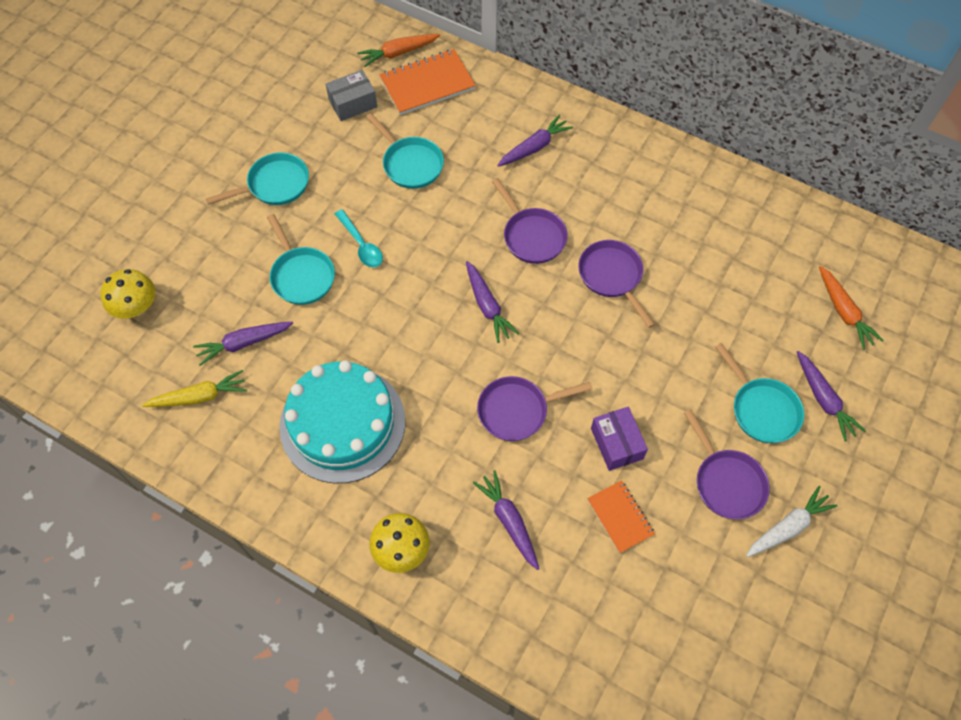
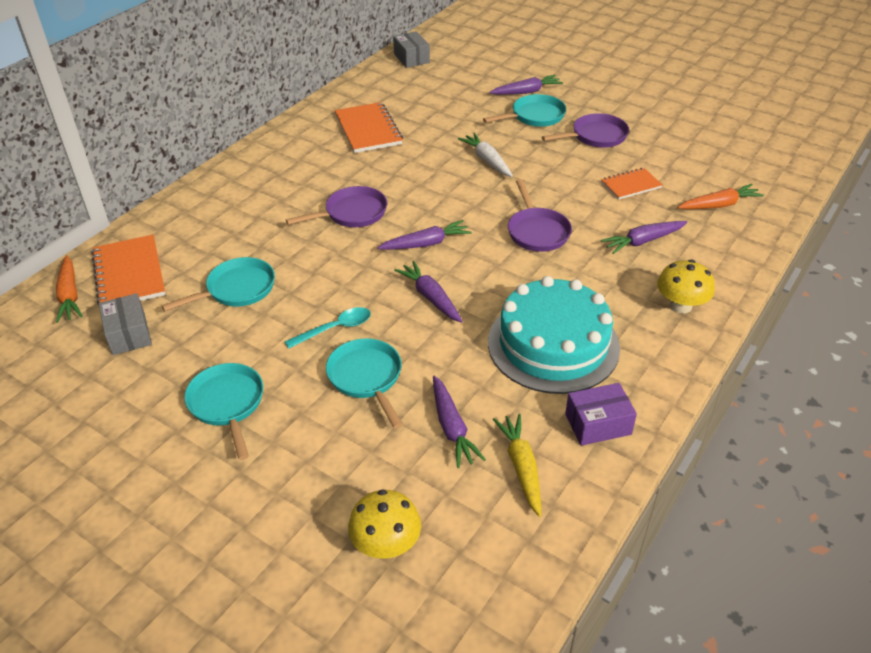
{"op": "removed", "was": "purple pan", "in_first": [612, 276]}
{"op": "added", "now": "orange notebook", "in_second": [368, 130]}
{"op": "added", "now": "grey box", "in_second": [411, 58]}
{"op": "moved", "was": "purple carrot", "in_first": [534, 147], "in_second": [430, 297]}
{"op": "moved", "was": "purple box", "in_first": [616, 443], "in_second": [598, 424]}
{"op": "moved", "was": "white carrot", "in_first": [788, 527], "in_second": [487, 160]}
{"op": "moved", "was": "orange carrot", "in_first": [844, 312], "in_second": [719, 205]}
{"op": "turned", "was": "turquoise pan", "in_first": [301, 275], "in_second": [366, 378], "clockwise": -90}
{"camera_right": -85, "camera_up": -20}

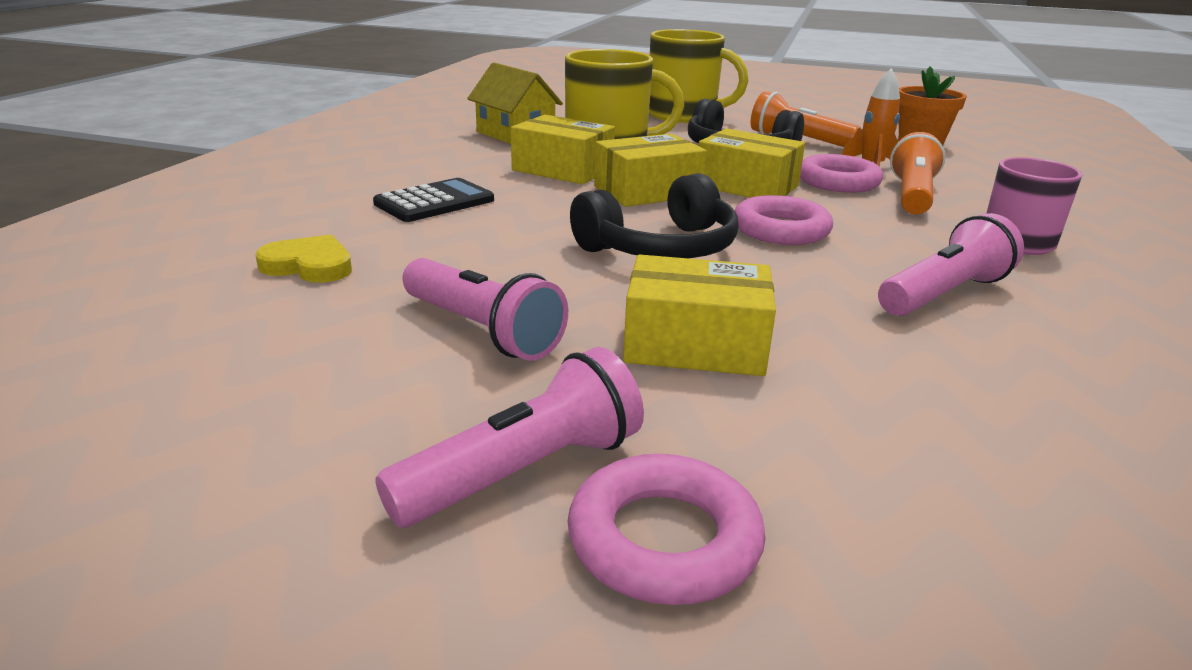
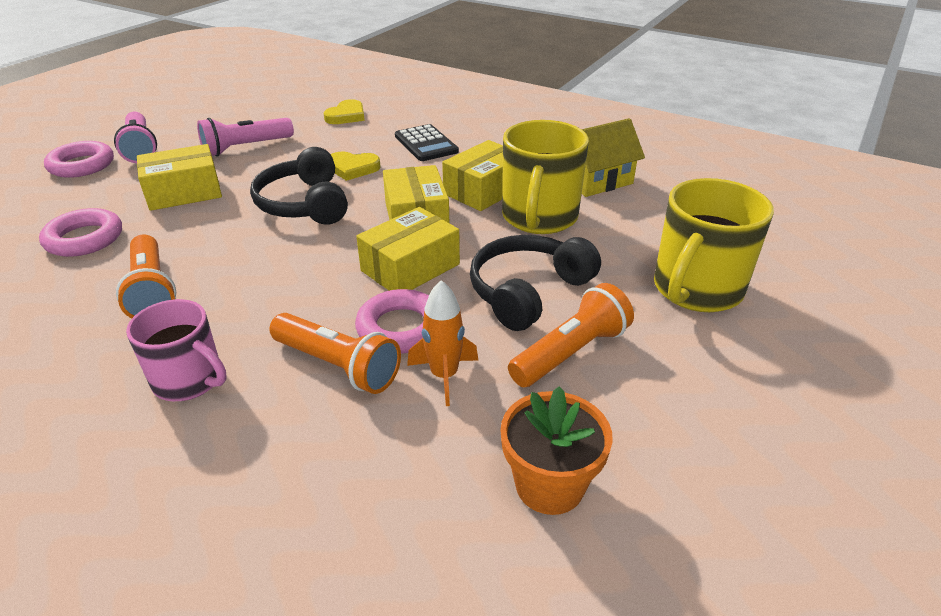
{"op": "added", "now": "yellow heart", "in_second": [353, 168]}
{"op": "moved", "was": "pink ring", "in_first": [780, 230], "in_second": [84, 239]}
{"op": "recoloured", "was": "pink flashlight", "now": "orange flashlight", "in_first": [943, 294], "in_second": [152, 291]}
{"op": "turned", "was": "yellow box", "in_first": [695, 344], "in_second": [184, 192], "clockwise": 45}
{"camera_right": 105, "camera_up": 10}

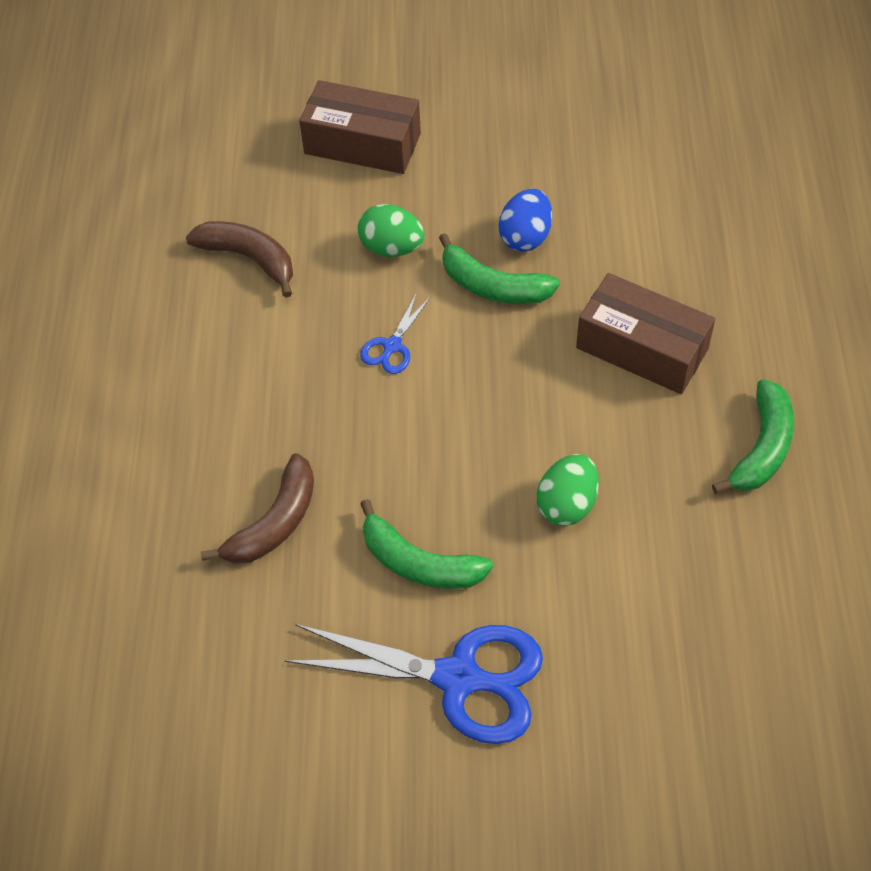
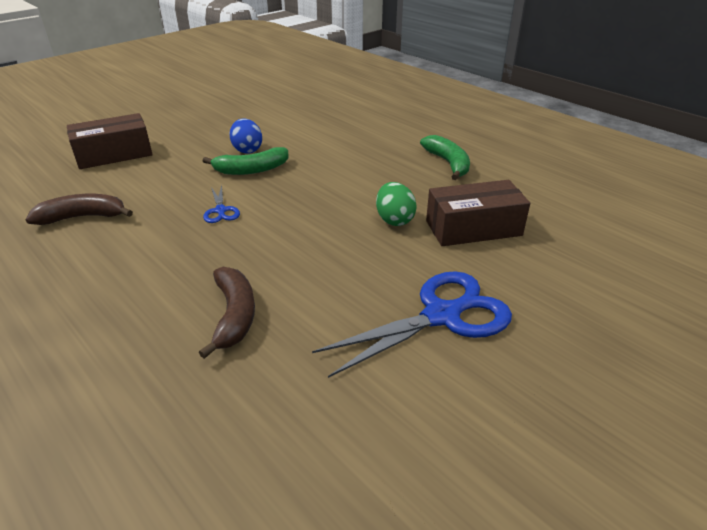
{"op": "removed", "was": "green egg", "in_first": [391, 248]}
{"op": "removed", "was": "green banana", "in_first": [419, 563]}
{"op": "moved", "was": "brown box", "in_first": [642, 348], "in_second": [473, 228]}
{"camera_right": -45, "camera_up": -20}

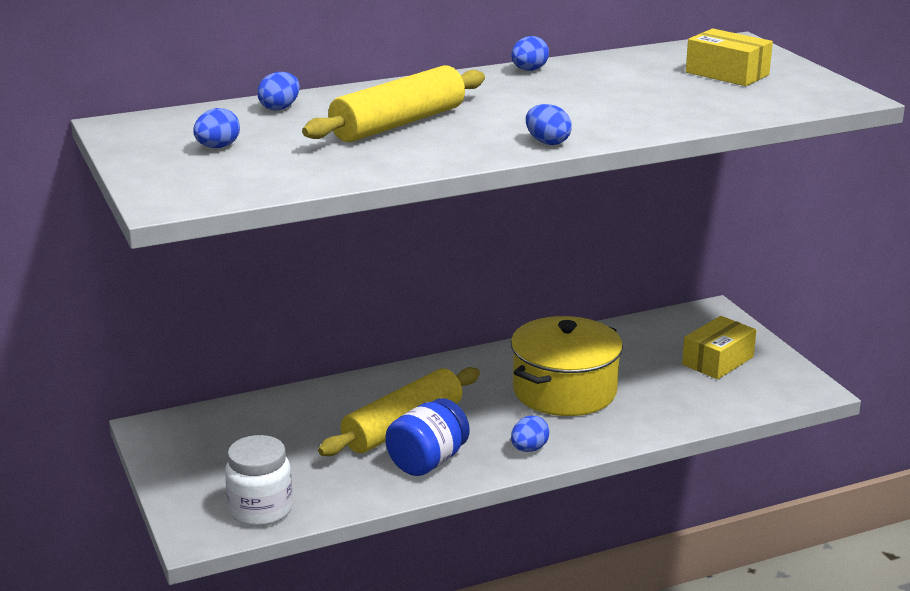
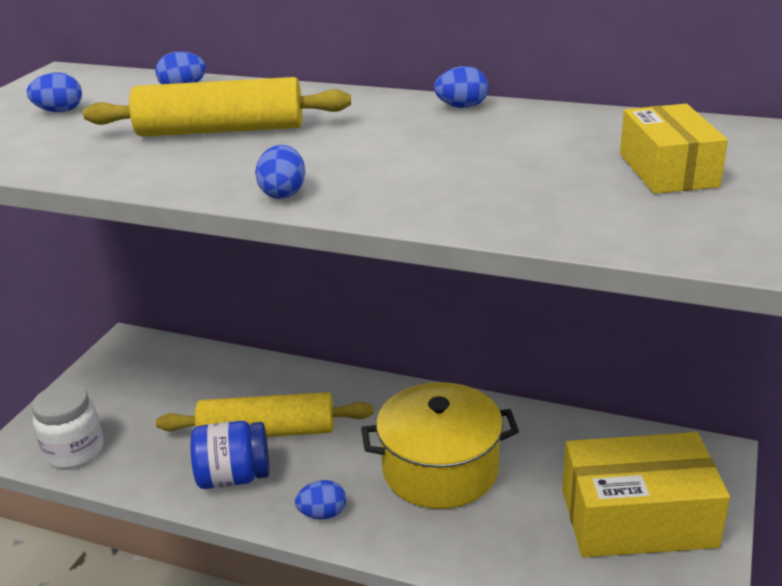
{"op": "resized", "was": "yellow box", "in_first": [717, 361], "in_second": [637, 518], "ratio": 1.7}
{"camera_right": 45, "camera_up": 5}

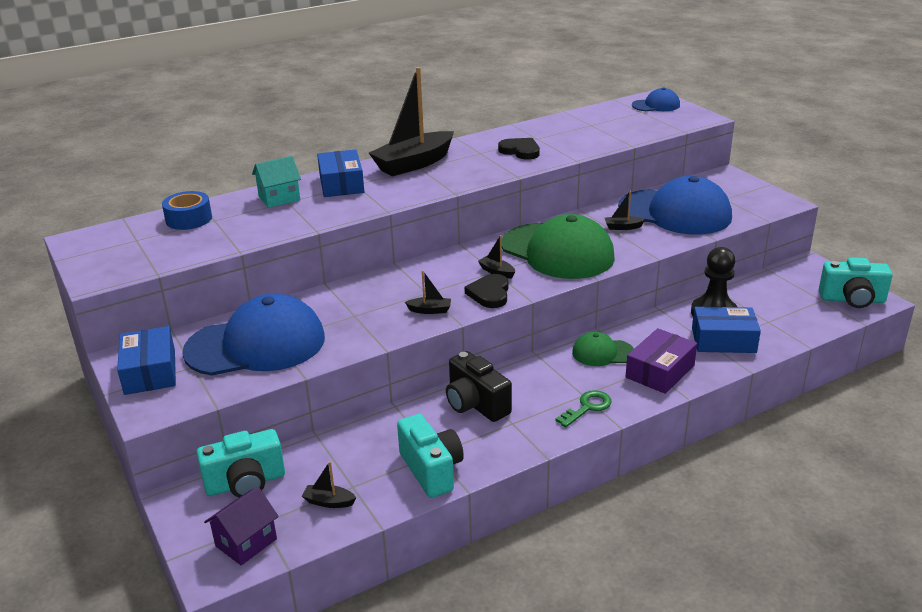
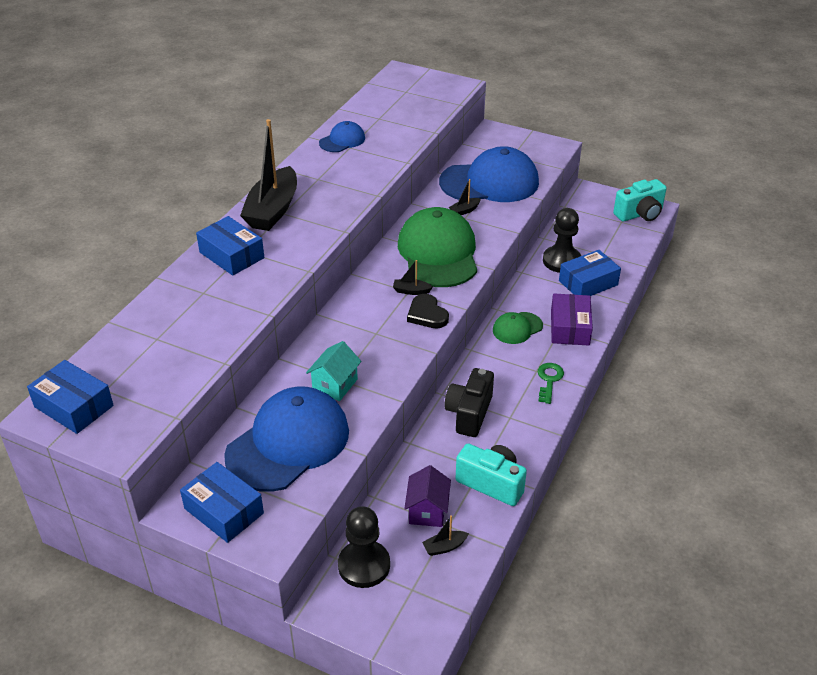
{"op": "removed", "was": "blue tape", "in_first": [189, 219]}
{"op": "removed", "was": "black boat", "in_first": [430, 310]}
{"op": "removed", "was": "black heart", "in_first": [520, 151]}
{"op": "added", "now": "blue box", "in_second": [74, 406]}
{"op": "moved", "was": "purple house", "in_first": [246, 542], "in_second": [427, 511]}
{"op": "moved", "was": "turquoise house", "in_first": [279, 198], "in_second": [335, 385]}
{"op": "moved", "was": "blue cap", "in_first": [656, 105], "in_second": [342, 140]}
{"op": "replaced", "was": "turquoise camera", "now": "black pawn", "in_first": [245, 483], "in_second": [364, 565]}
{"op": "turned", "was": "black camera", "in_first": [475, 404], "in_second": [469, 413], "clockwise": 90}
{"op": "turned", "was": "green cap", "in_first": [557, 251], "in_second": [438, 253], "clockwise": -105}
{"camera_right": -35, "camera_up": 10}

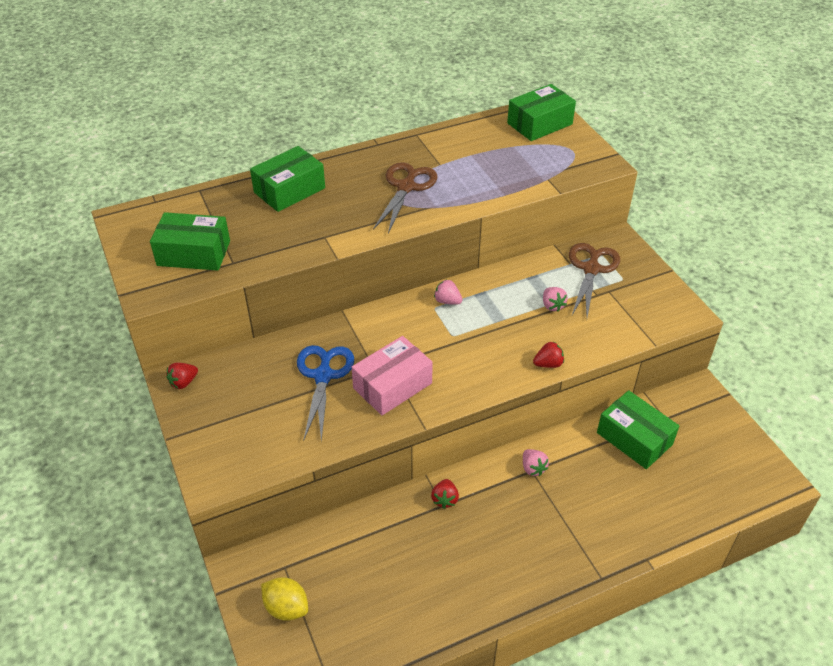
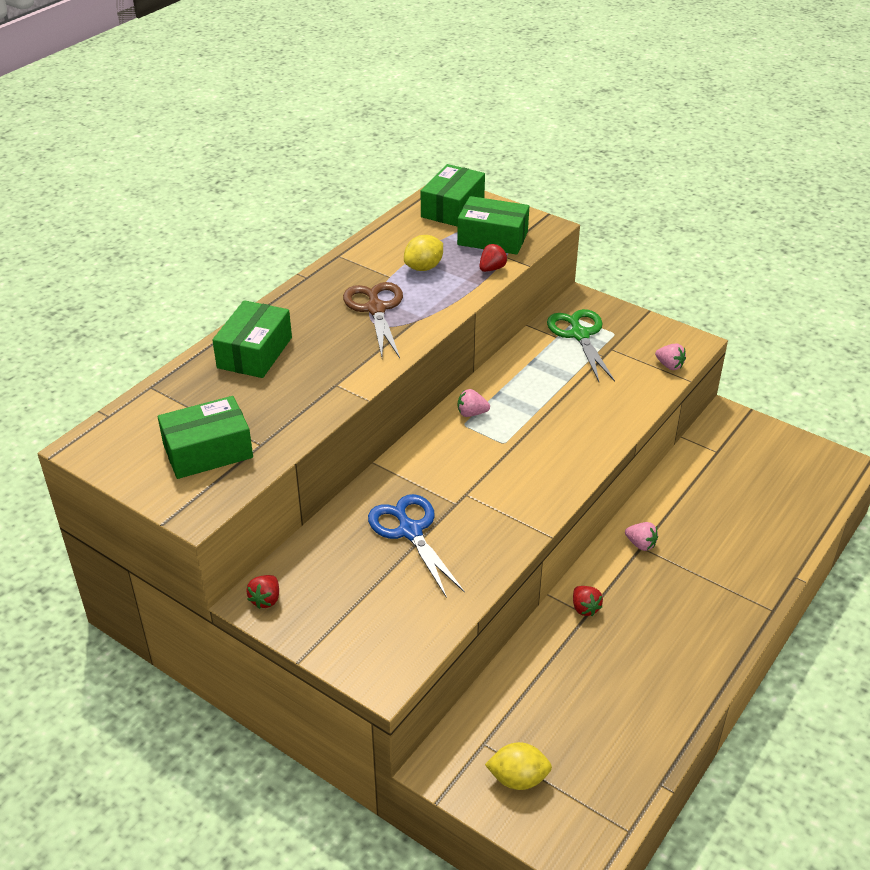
{"op": "removed", "was": "pink box", "in_first": [392, 386]}
{"op": "added", "now": "yellow lemon", "in_second": [423, 267]}
{"op": "moved", "was": "red strawberry", "in_first": [548, 364], "in_second": [492, 269]}
{"op": "moved", "was": "pink strawberry", "in_first": [552, 305], "in_second": [669, 365]}
{"op": "moved", "was": "green box", "in_first": [634, 438], "in_second": [492, 238]}
{"op": "recoloured", "was": "brown scissors", "now": "green scissors", "in_first": [591, 269], "in_second": [579, 335]}
{"camera_right": -30, "camera_up": -5}

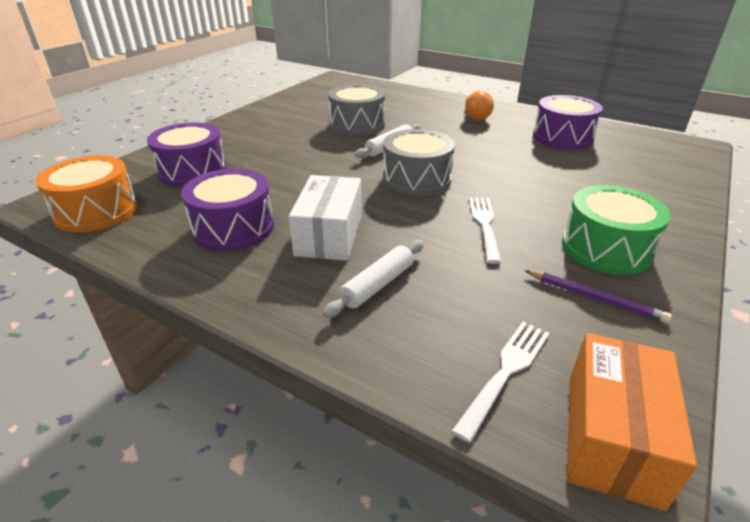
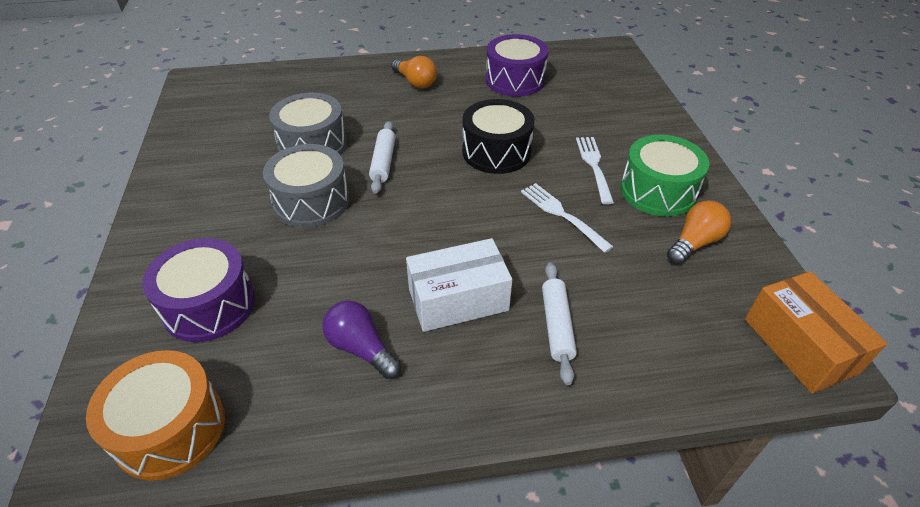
{"op": "added", "now": "black drum", "in_second": [496, 152]}
{"op": "moved", "was": "grey drum", "in_first": [416, 179], "in_second": [311, 201]}
{"op": "moved", "was": "white fork", "in_first": [505, 372], "in_second": [594, 166]}
{"op": "replaced", "was": "purple drum", "now": "purple light bulb", "in_first": [233, 228], "in_second": [361, 348]}
{"op": "replaced", "was": "purple pencil", "now": "orange light bulb", "in_first": [595, 298], "in_second": [694, 242]}
{"op": "turned", "was": "white box", "in_first": [329, 235], "in_second": [458, 300], "clockwise": -75}
{"camera_right": -40, "camera_up": 10}

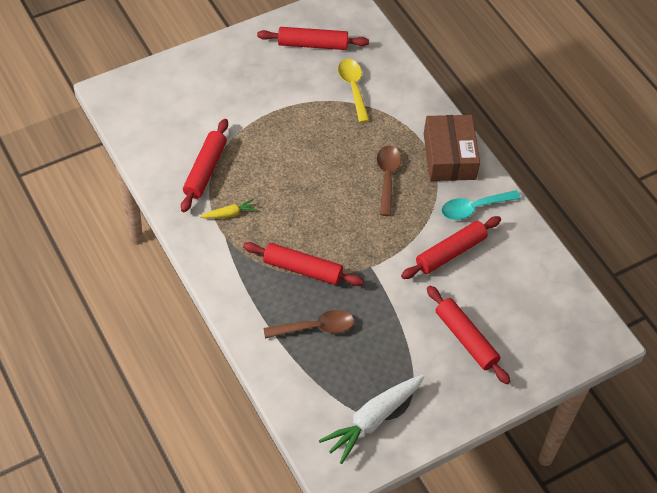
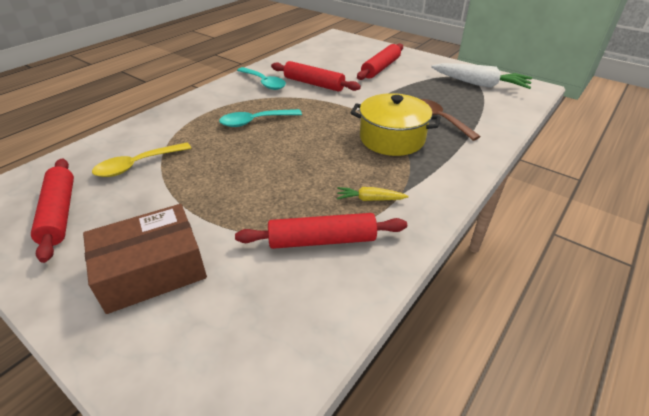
{"op": "moved", "was": "brown box", "in_first": [449, 156], "in_second": [152, 270]}
{"op": "replaced", "was": "red rolling pin", "now": "yellow pot", "in_first": [302, 269], "in_second": [392, 138]}
{"op": "recoloured", "was": "brown spoon", "now": "turquoise spoon", "in_first": [387, 177], "in_second": [255, 121]}
{"op": "turned", "was": "yellow carrot", "in_first": [229, 214], "in_second": [370, 199], "clockwise": -45}
{"camera_right": -110, "camera_up": -15}

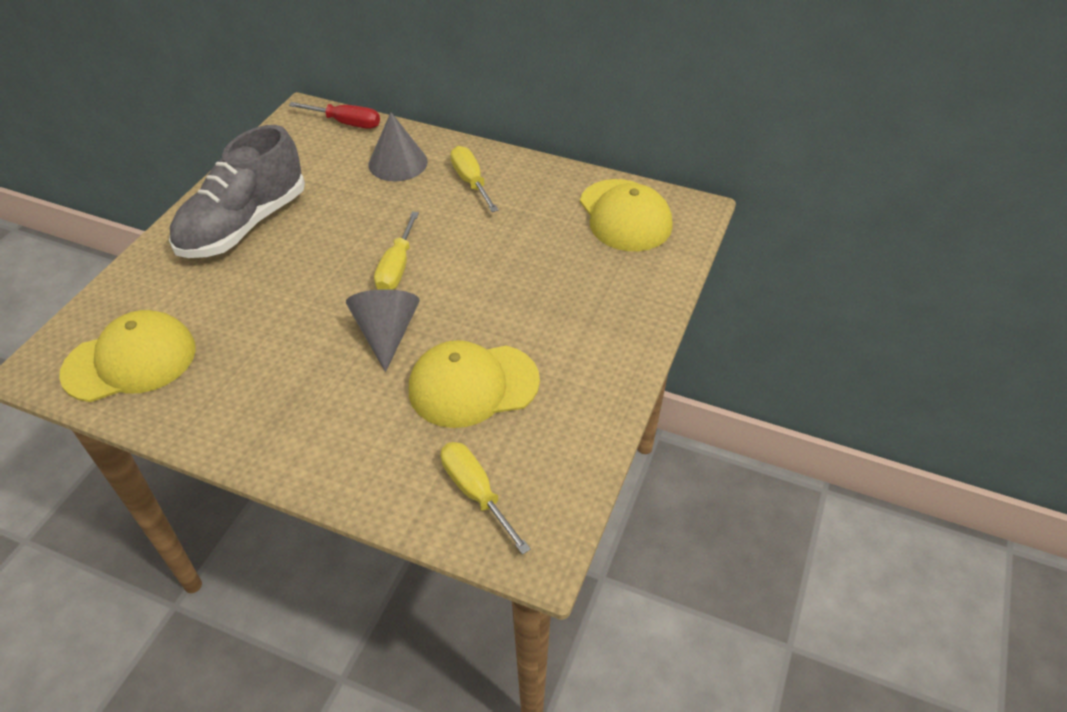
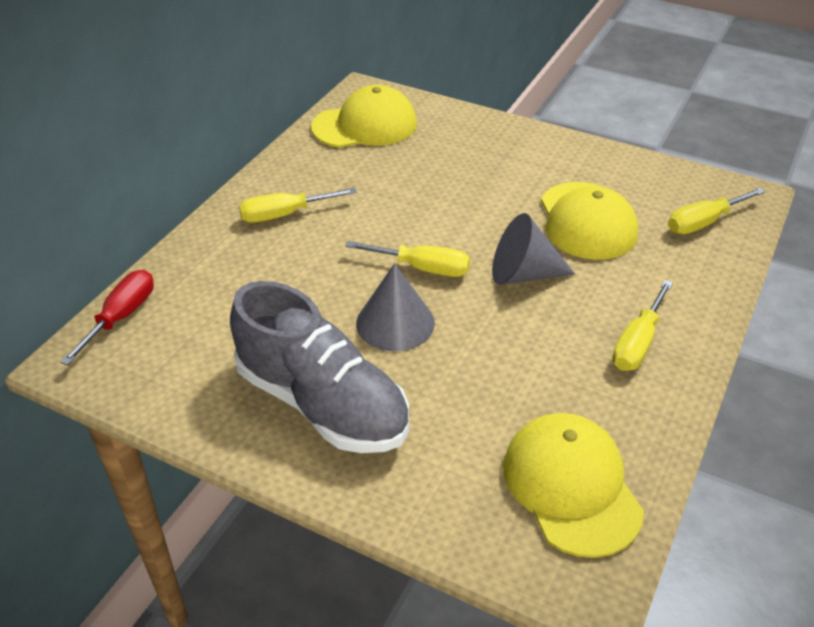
{"op": "added", "now": "yellow screwdriver", "in_second": [637, 343]}
{"op": "moved", "was": "grey cone", "in_first": [398, 163], "in_second": [395, 323]}
{"camera_right": -85, "camera_up": -5}

